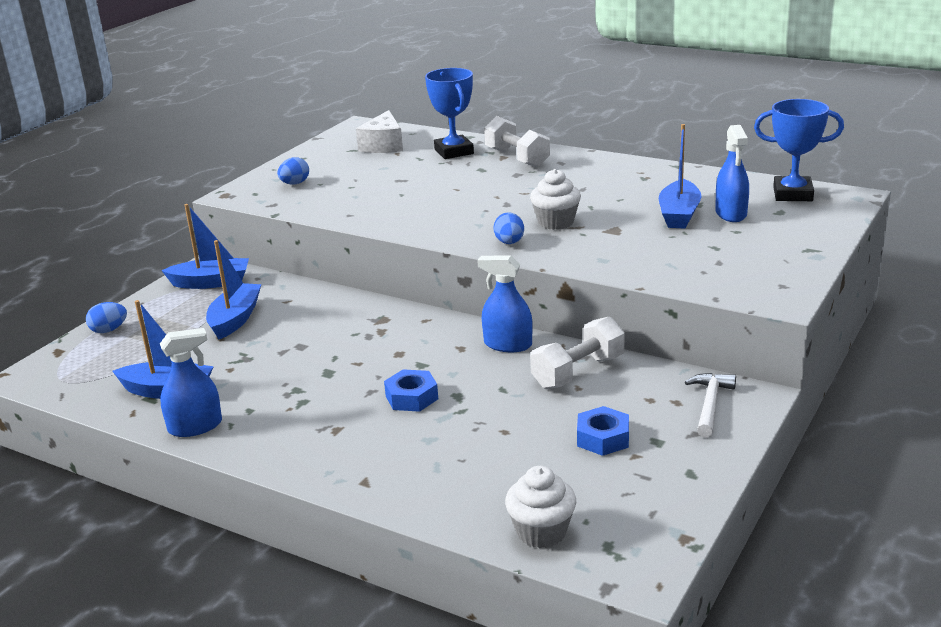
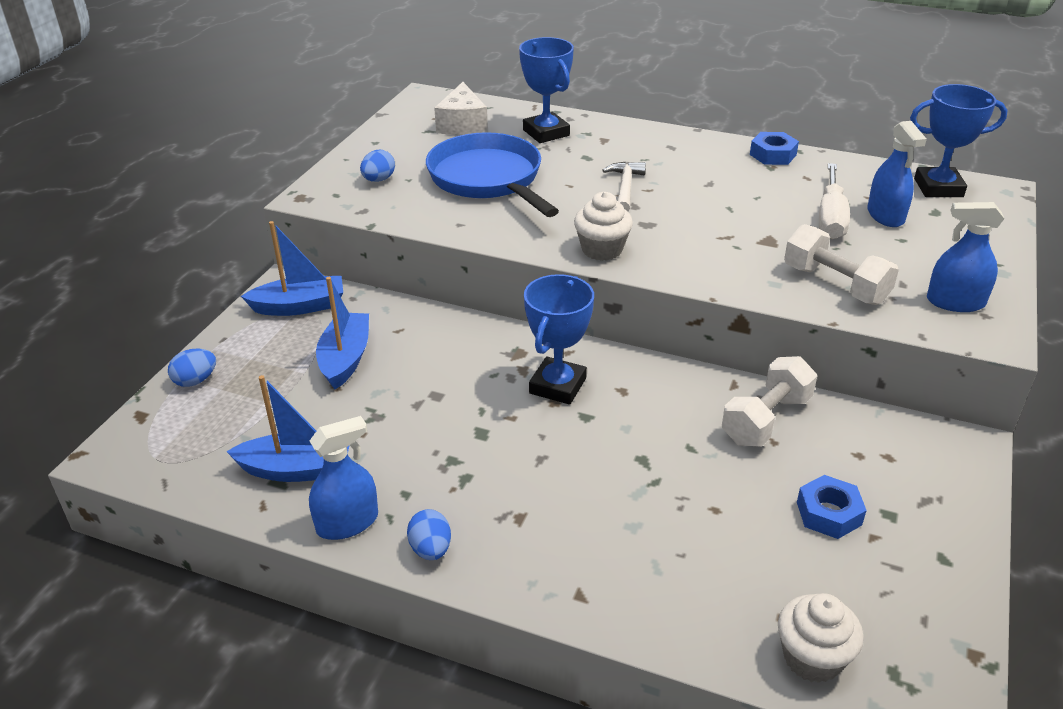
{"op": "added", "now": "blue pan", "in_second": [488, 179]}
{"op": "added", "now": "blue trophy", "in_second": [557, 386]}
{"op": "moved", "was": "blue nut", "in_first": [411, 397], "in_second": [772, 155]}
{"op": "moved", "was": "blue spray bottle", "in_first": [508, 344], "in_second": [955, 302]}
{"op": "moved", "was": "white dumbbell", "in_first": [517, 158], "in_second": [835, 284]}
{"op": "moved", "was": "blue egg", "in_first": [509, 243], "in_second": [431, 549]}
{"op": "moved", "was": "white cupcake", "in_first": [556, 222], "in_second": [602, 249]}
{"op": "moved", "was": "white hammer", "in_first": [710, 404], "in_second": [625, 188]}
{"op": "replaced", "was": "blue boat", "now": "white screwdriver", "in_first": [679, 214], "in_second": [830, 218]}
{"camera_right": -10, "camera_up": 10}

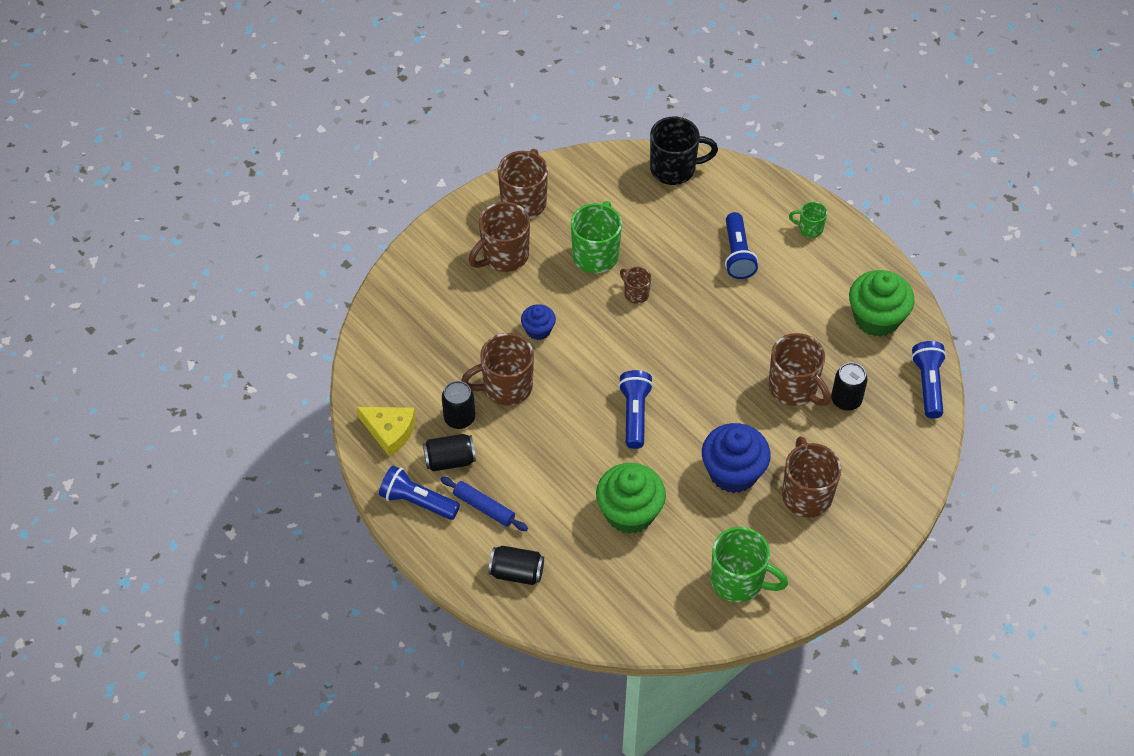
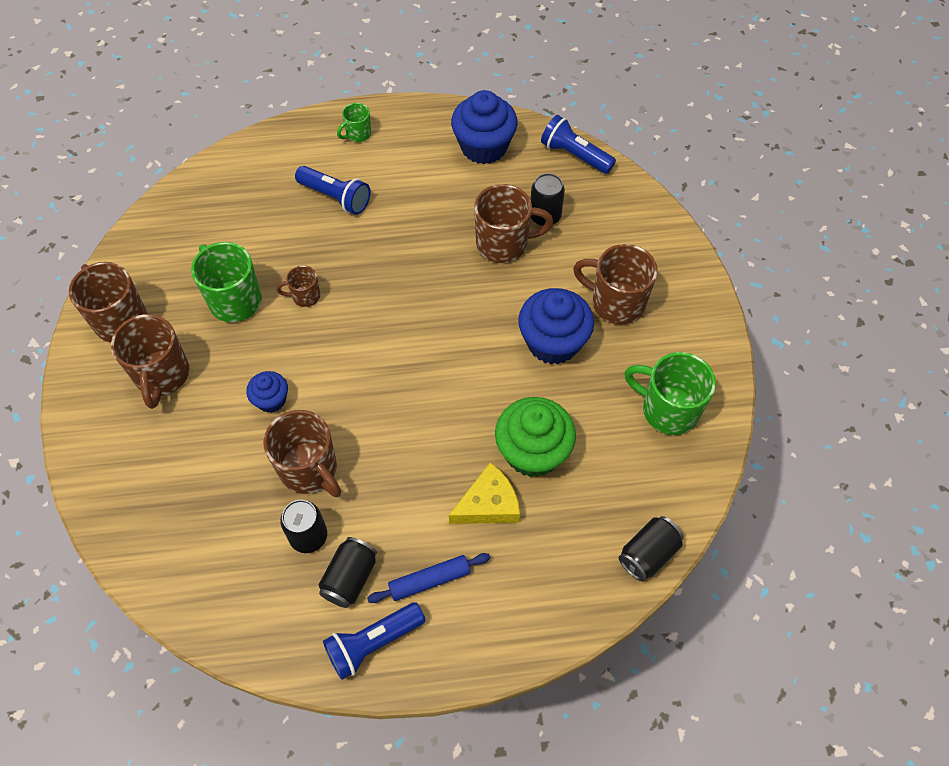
{"op": "removed", "was": "blue flashlight", "in_first": [634, 414]}
{"op": "removed", "was": "black mug", "in_first": [674, 169]}
{"op": "moved", "was": "yellow cheese", "in_first": [390, 431], "in_second": [488, 504]}
{"op": "moved", "was": "black can", "in_first": [517, 572], "in_second": [648, 554]}
{"op": "recoloured", "was": "green cupcake", "now": "blue cupcake", "in_first": [876, 318], "in_second": [484, 147]}
{"op": "turned", "was": "brown mug", "in_first": [506, 387], "in_second": [309, 470], "clockwise": -60}
{"op": "turned", "was": "green mug", "in_first": [739, 581], "in_second": [668, 410], "clockwise": -120}
{"camera_right": -55, "camera_up": 5}

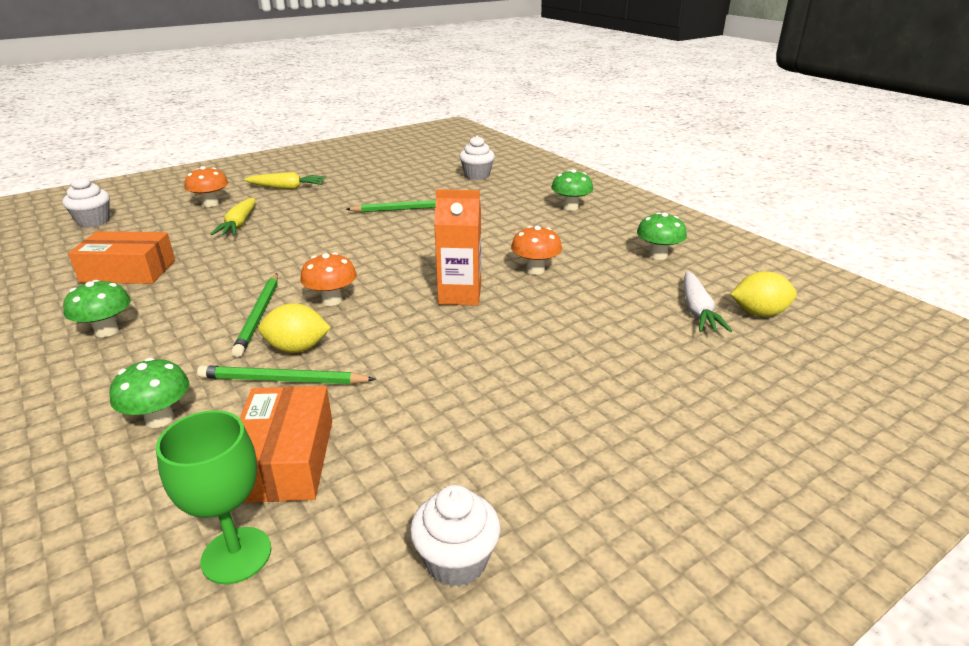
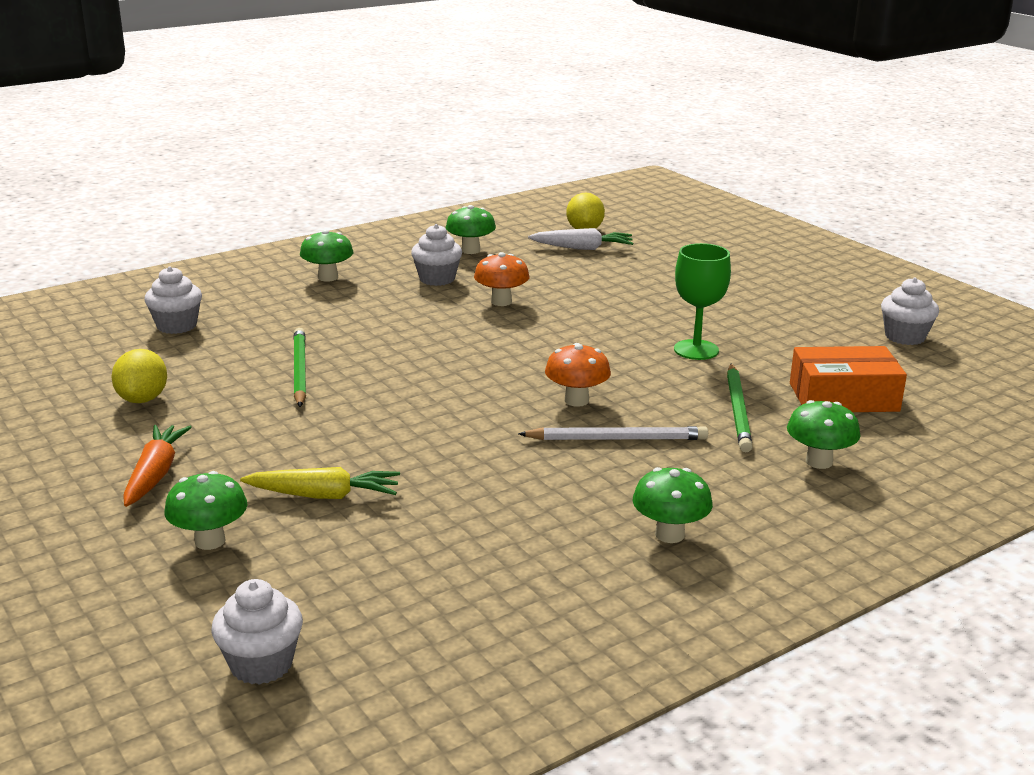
{"op": "removed", "was": "orange box", "in_first": [128, 271]}
{"op": "removed", "was": "orange carton", "in_first": [460, 295]}
{"op": "added", "now": "white cupcake", "in_second": [437, 279]}
{"op": "moved", "was": "green goblet", "in_first": [236, 555], "in_second": [696, 350]}
{"op": "moved", "was": "yellow lemon", "in_first": [297, 348], "in_second": [143, 399]}
{"op": "recoloured", "was": "orange mushroom", "now": "green mushroom", "in_first": [211, 204], "in_second": [210, 541]}
{"op": "recoloured", "was": "green pencil", "now": "white pencil", "in_first": [259, 316], "in_second": [617, 439]}
{"op": "recoloured", "was": "yellow carrot", "now": "orange carrot", "in_first": [287, 188], "in_second": [155, 474]}
{"camera_right": -90, "camera_up": -5}

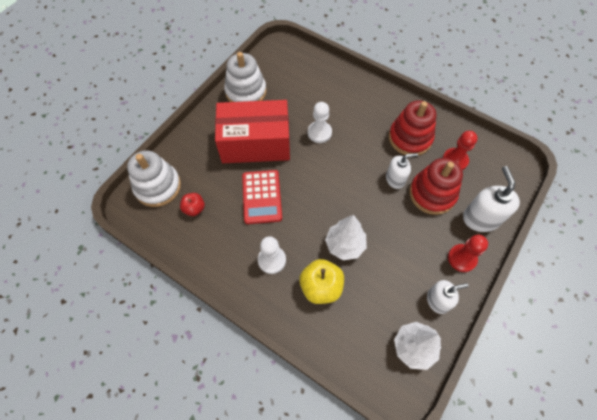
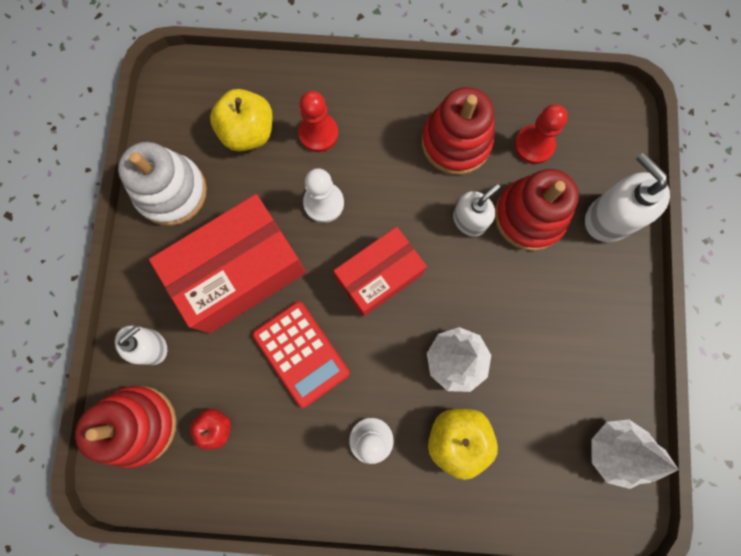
{"op": "added", "now": "yellow apple", "in_second": [248, 132]}
{"op": "added", "now": "red box", "in_second": [379, 276]}
{"op": "moved", "was": "white soap dispenser", "in_first": [437, 300], "in_second": [151, 346]}
{"op": "moved", "was": "red pawn", "in_first": [462, 258], "in_second": [318, 133]}
{"op": "recoloured", "was": "white stacking toy", "now": "red stacking toy", "in_first": [158, 186], "in_second": [138, 425]}
{"camera_right": -30, "camera_up": 15}

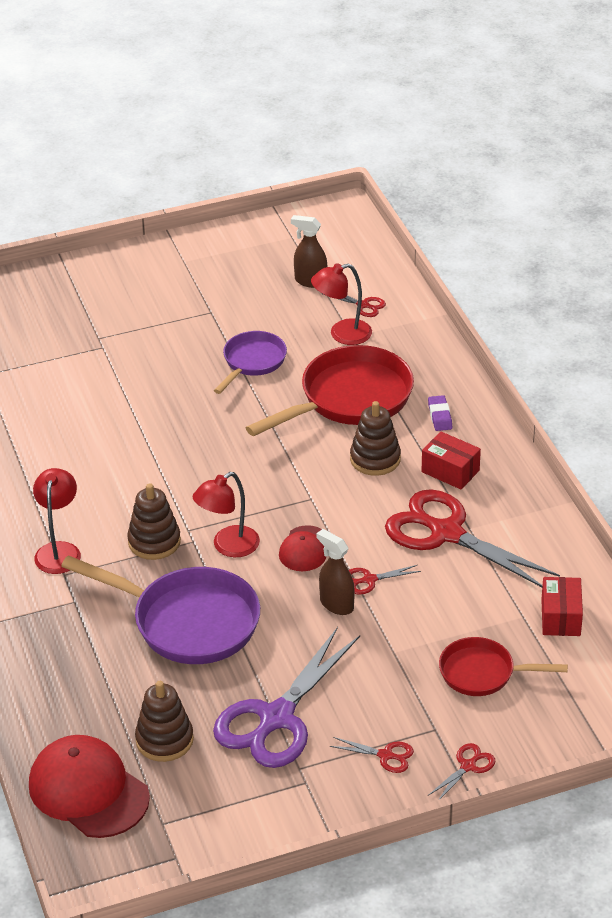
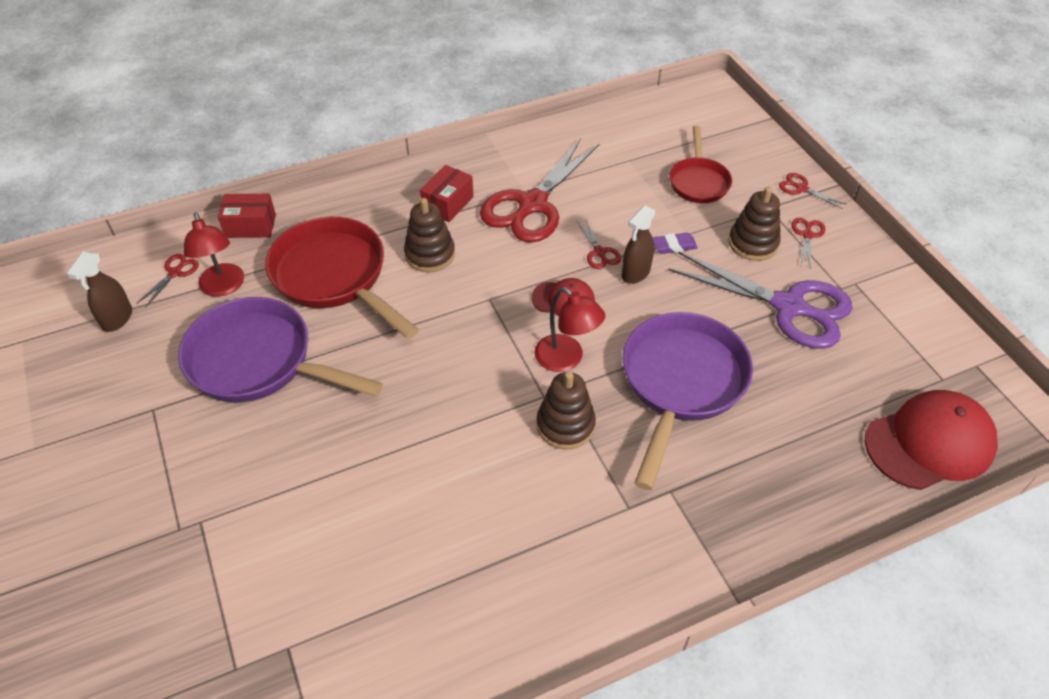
{"op": "removed", "was": "red lamp", "in_first": [59, 550]}
{"op": "moved", "was": "brown stacking toy", "in_first": [164, 740], "in_second": [753, 243]}
{"op": "moved", "was": "purple eraser", "in_first": [440, 416], "in_second": [674, 246]}
{"op": "moved", "was": "red box", "in_first": [560, 617], "in_second": [250, 226]}
{"op": "turned", "was": "red cap", "in_first": [88, 791], "in_second": [929, 443], "clockwise": -150}
{"op": "resized", "was": "purple pan", "in_first": [252, 362], "in_second": [259, 361], "ratio": 1.72}
{"camera_right": -95, "camera_up": 10}

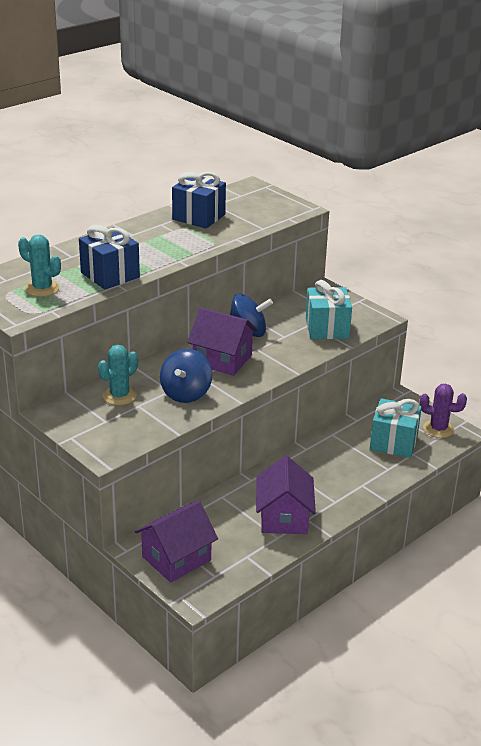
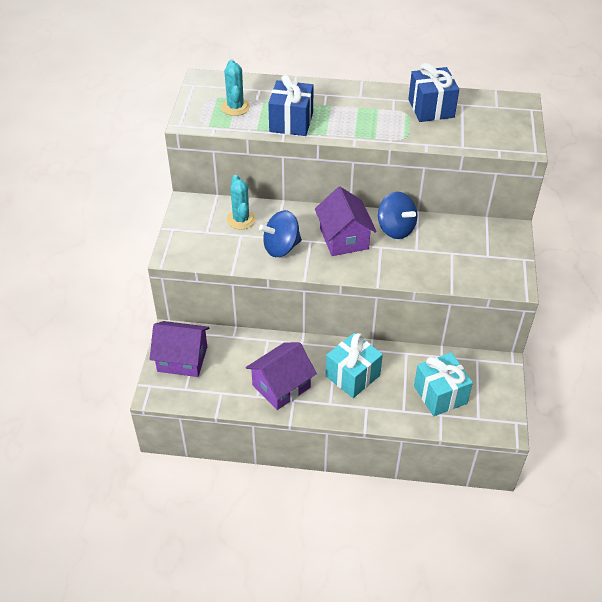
{"op": "removed", "was": "purple cactus", "in_first": [438, 429]}
{"op": "moved", "was": "turquoise gift", "in_first": [327, 328], "in_second": [352, 376]}
{"op": "turned", "was": "turquoise cactus", "in_first": [119, 396], "in_second": [241, 219], "clockwise": 75}
{"camera_right": 50, "camera_up": 15}

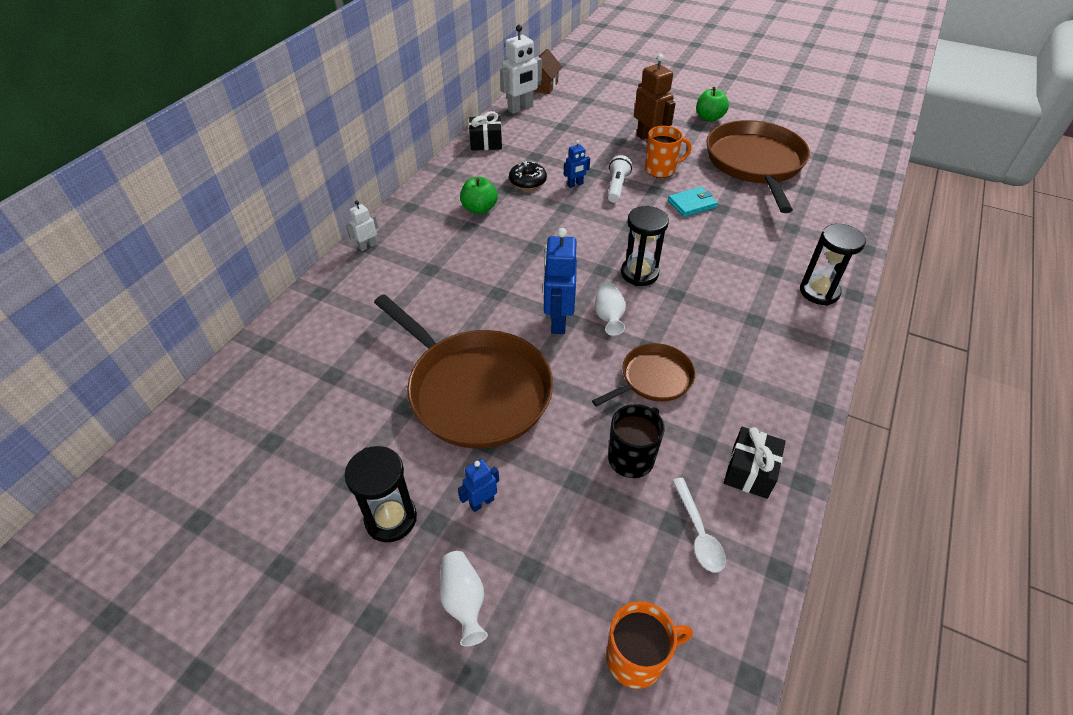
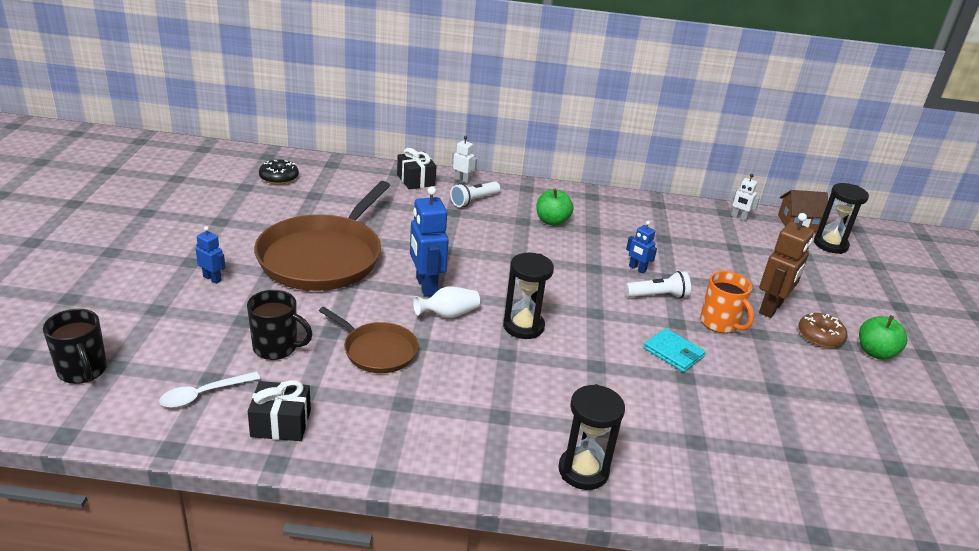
{"op": "removed", "was": "white vase", "in_first": [464, 601]}
{"op": "removed", "was": "brown pan", "in_first": [755, 163]}
{"op": "added", "now": "white flashlight", "in_second": [474, 201]}
{"op": "added", "now": "brown donut", "in_second": [820, 336]}
{"op": "moved", "was": "black hourglass", "in_first": [391, 519], "in_second": [830, 245]}
{"op": "moved", "was": "black gift", "in_first": [486, 142], "in_second": [416, 180]}
{"op": "moved", "was": "black donut", "in_first": [527, 181], "in_second": [279, 178]}
{"op": "recoloured", "was": "orange mug", "now": "black mug", "in_first": [637, 658], "in_second": [83, 371]}
{"op": "turned", "was": "blue robot", "in_first": [558, 321], "in_second": [425, 286], "clockwise": -90}
{"op": "resized", "was": "white robot", "in_first": [520, 108], "in_second": [739, 217], "ratio": 0.53}
{"camera_right": 65, "camera_up": -15}

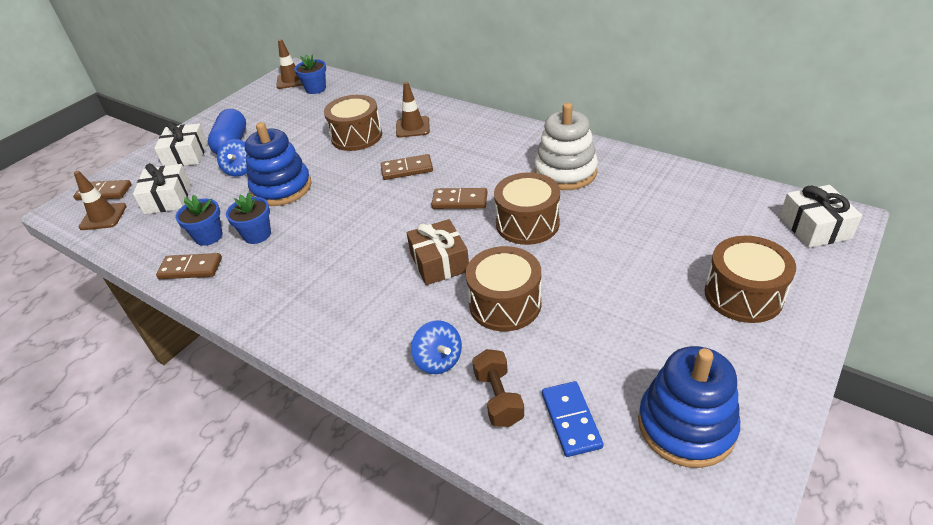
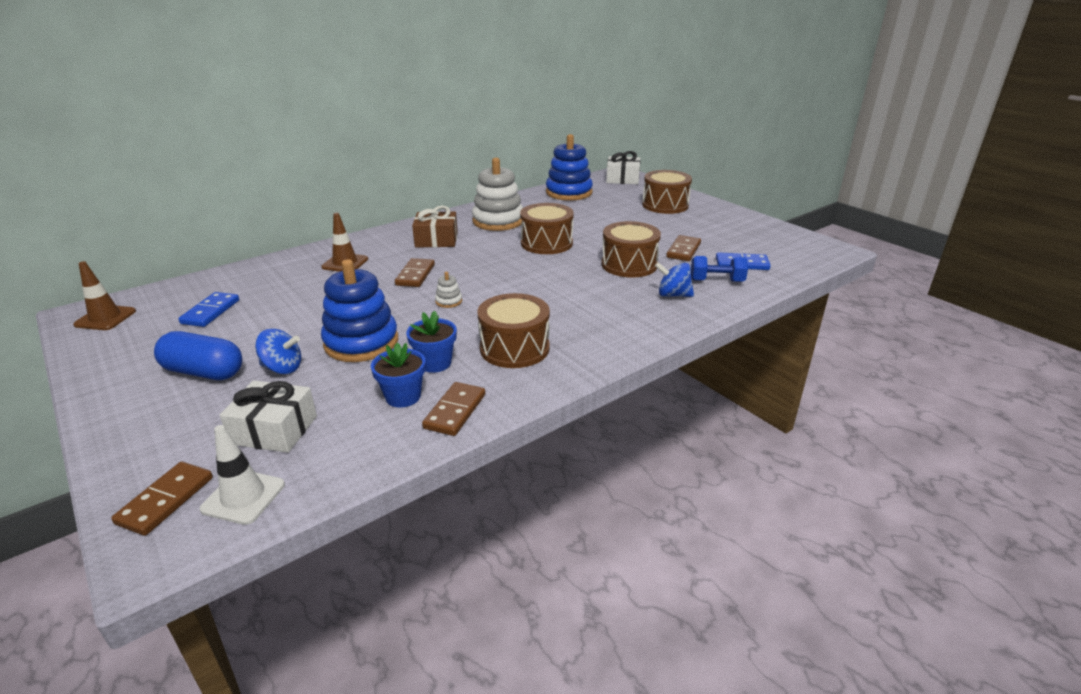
{"op": "removed", "was": "white gift", "in_first": [186, 155]}
{"op": "removed", "was": "blue flower pot", "in_first": [315, 89]}
{"op": "added", "now": "blue domino", "in_second": [210, 312]}
{"op": "added", "now": "white stacking toy", "in_second": [449, 301]}
{"op": "moved", "was": "brown drum", "in_first": [356, 136], "in_second": [514, 348]}
{"op": "moved", "was": "brown gift", "in_first": [439, 262], "in_second": [436, 240]}
{"op": "moved", "was": "brown domino", "in_first": [459, 201], "in_second": [683, 250]}
{"op": "moved", "was": "blue stacking toy", "in_first": [686, 426], "in_second": [569, 192]}
{"op": "recoloured", "was": "brown traffic cone", "now": "white traffic cone", "in_first": [103, 217], "in_second": [243, 497]}
{"op": "recoloured", "was": "brown dumbbell", "now": "blue dumbbell", "in_first": [498, 398], "in_second": [716, 281]}
{"op": "turned", "was": "blue spinning top", "in_first": [438, 360], "in_second": [673, 295], "clockwise": -150}
{"camera_right": -75, "camera_up": -10}

